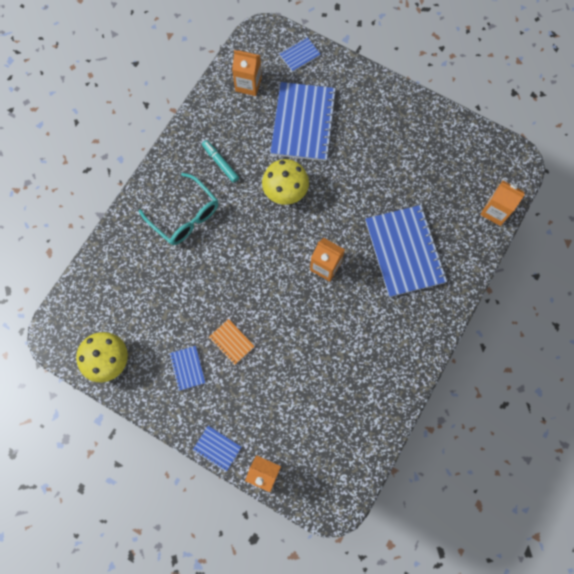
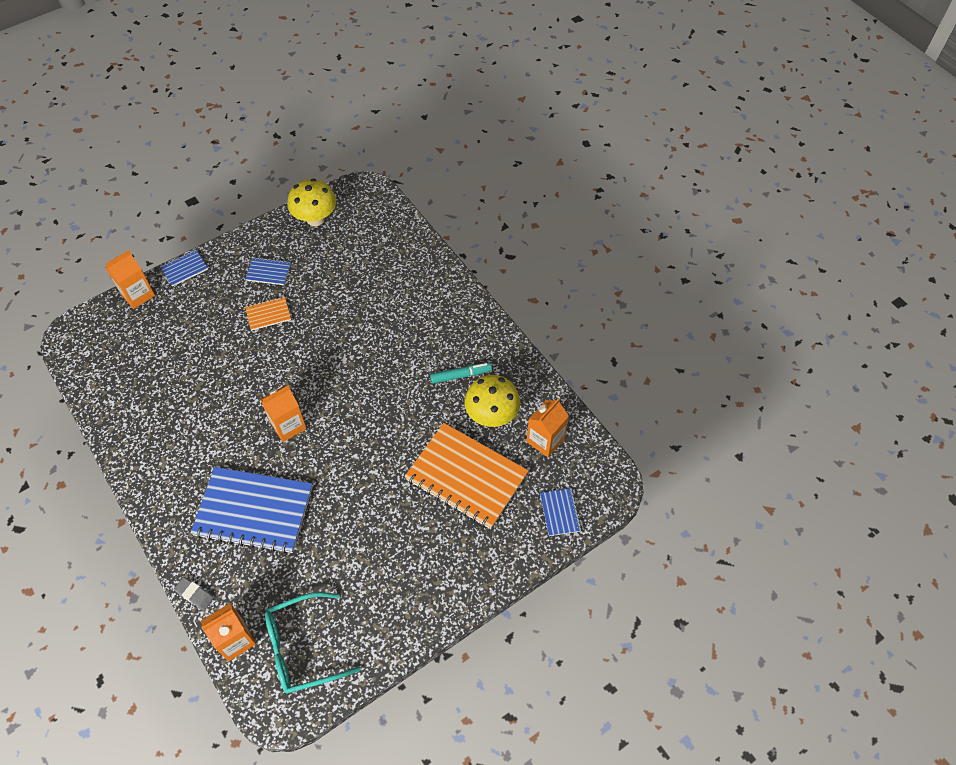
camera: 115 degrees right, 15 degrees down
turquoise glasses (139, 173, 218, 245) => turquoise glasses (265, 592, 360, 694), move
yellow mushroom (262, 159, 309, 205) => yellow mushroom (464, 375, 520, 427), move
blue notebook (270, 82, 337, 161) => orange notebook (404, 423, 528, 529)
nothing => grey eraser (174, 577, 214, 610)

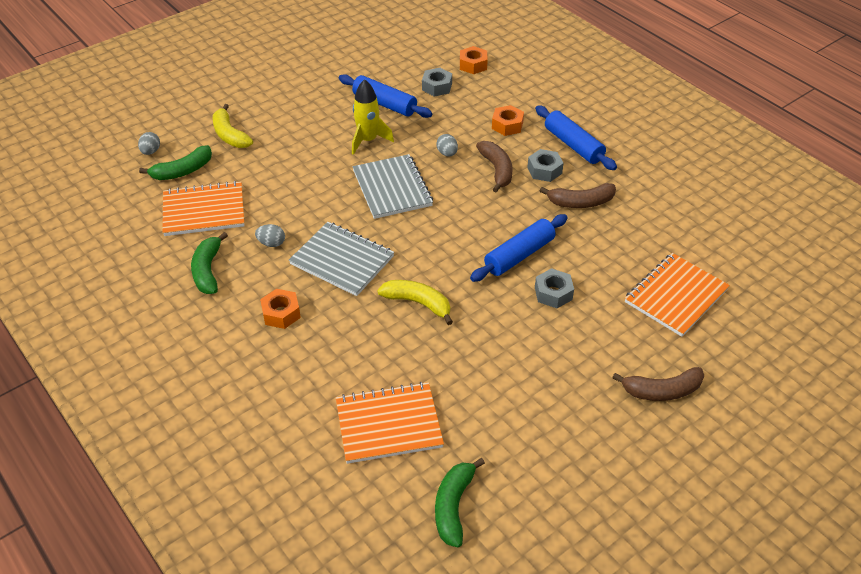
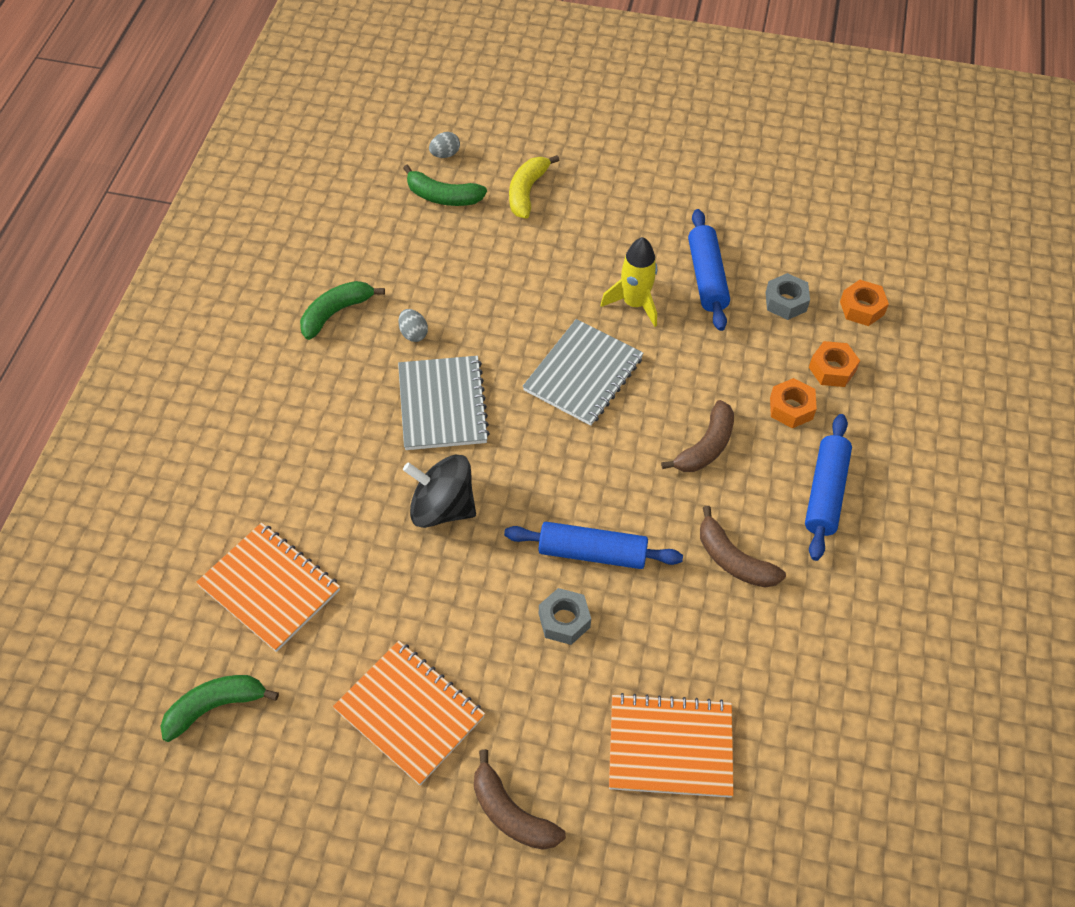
camera: 50 degrees right, 10 degrees up
orange notebook (162, 181, 245, 236) => orange notebook (333, 641, 485, 785), move
orange nut (260, 289, 301, 329) => orange nut (809, 341, 860, 387), move
yellow banana (377, 280, 453, 325) => black spinning top (403, 455, 476, 528)
grey egg (436, 134, 458, 156) => nothing
grey nut (527, 149, 564, 182) => nothing

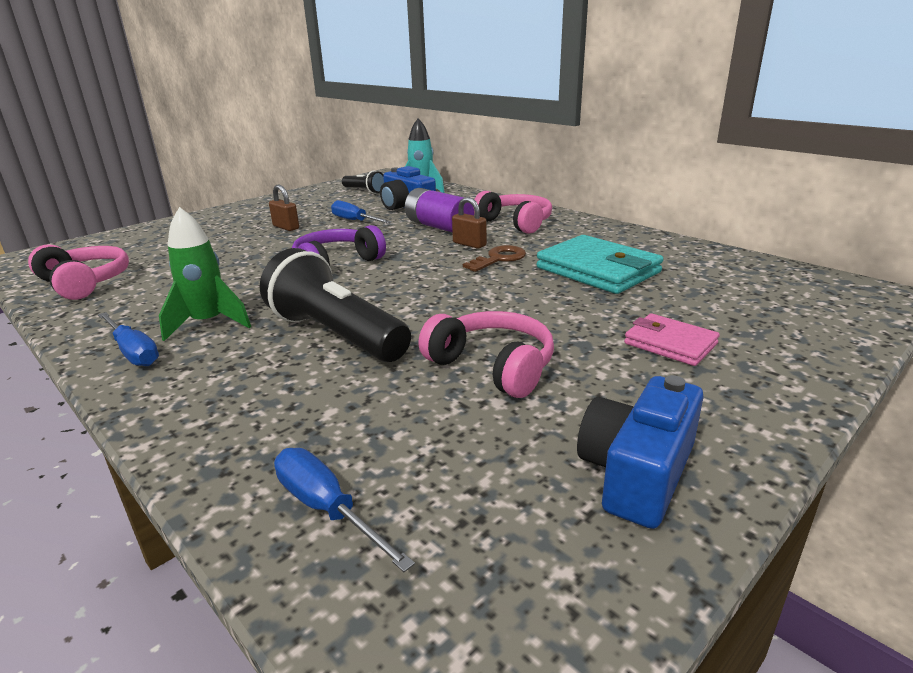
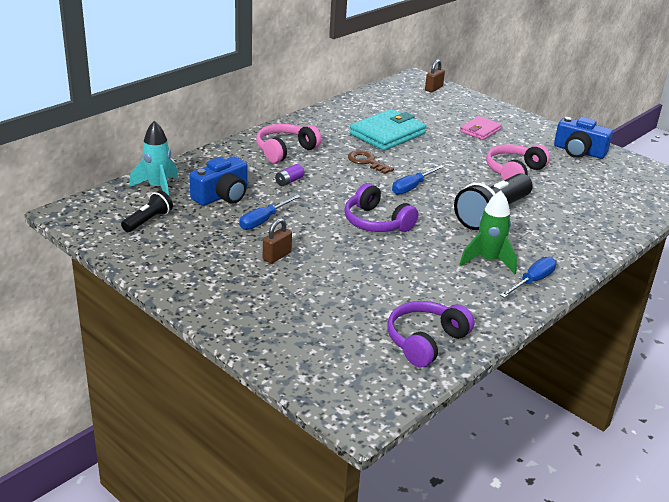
camera: 95 degrees left, 5 degrees up
pink headphones (28, 244, 129, 300) => purple headphones (387, 301, 474, 368)
blue screwdriver (274, 448, 415, 572) => blue screwdriver (392, 165, 444, 195), move
purple battery (405, 188, 474, 232) => purple battery (275, 164, 304, 186), x0.49
brown padlock (452, 197, 487, 248) => brown padlock (425, 59, 445, 92), move

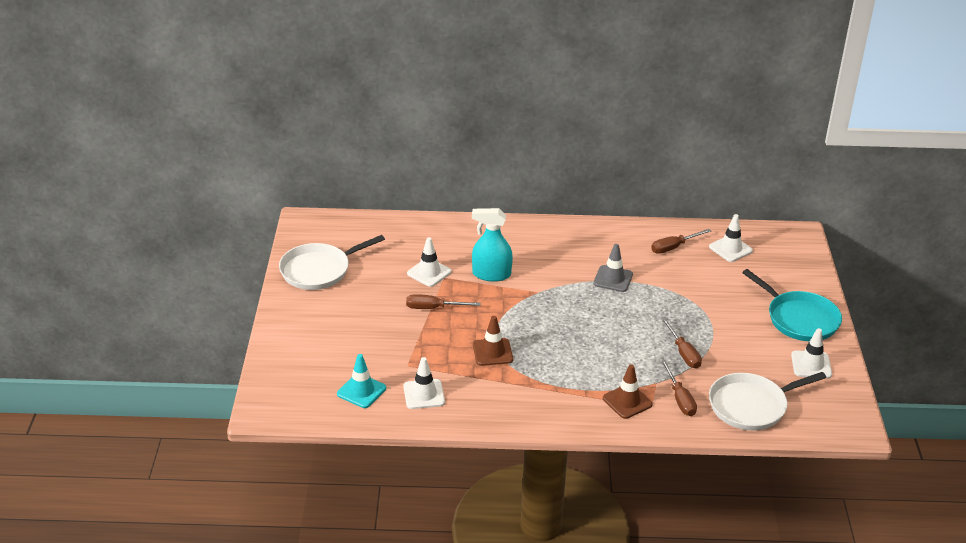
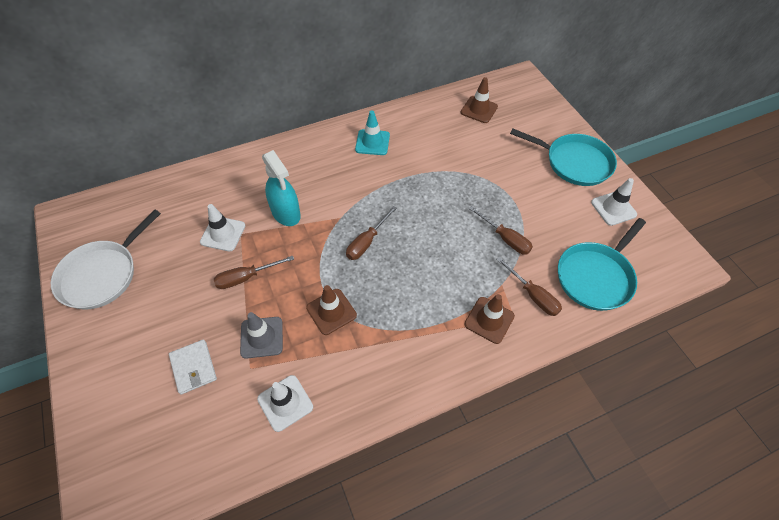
camera: 25 degrees left, 20 degrees up
turquoise traffic cone (337, 354, 386, 408) => turquoise traffic cone (355, 111, 390, 155), move
turquoise spray bottle (472, 208, 513, 282) => turquoise spray bottle (262, 150, 301, 226), 105 degrees counterclockwise
grey traffic cone (593, 244, 633, 292) => grey traffic cone (240, 312, 283, 359), move
brown screwdriver (651, 229, 711, 254) => brown screwdriver (346, 206, 397, 260), move
white traffic cone (709, 214, 753, 262) => brown traffic cone (460, 77, 498, 123)
white pan (709, 372, 826, 431) => turquoise pan (558, 218, 646, 311)
nothing => white wallet (169, 339, 217, 395)

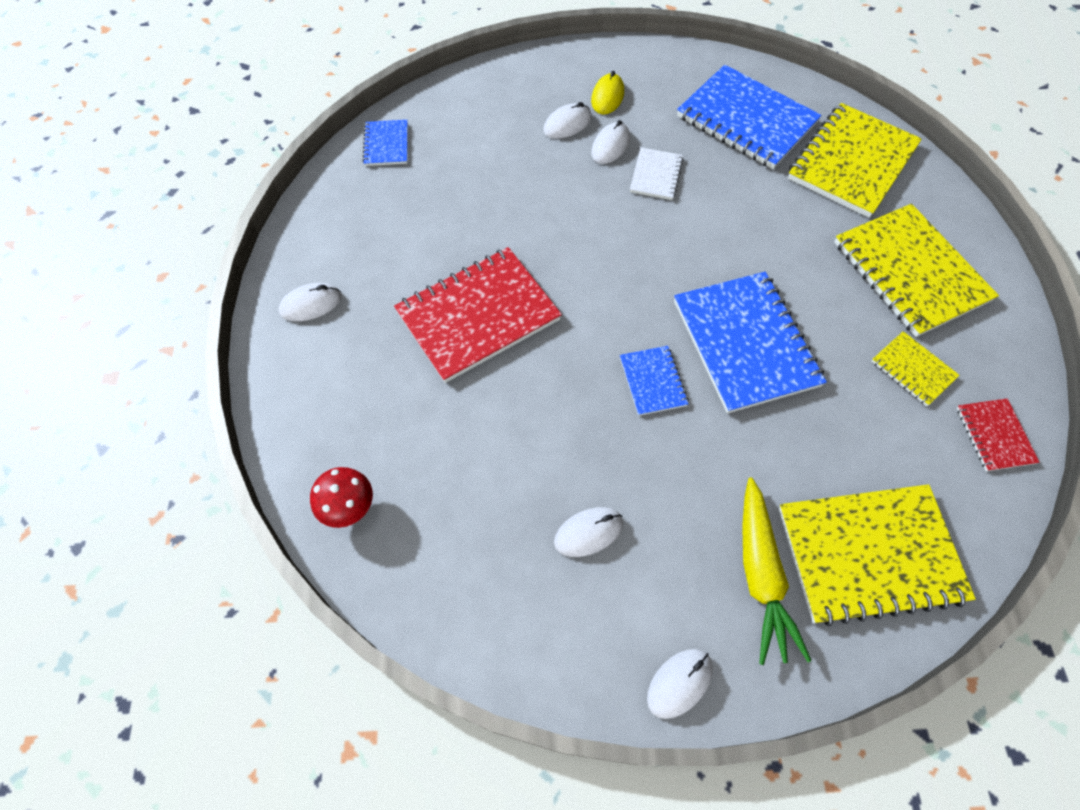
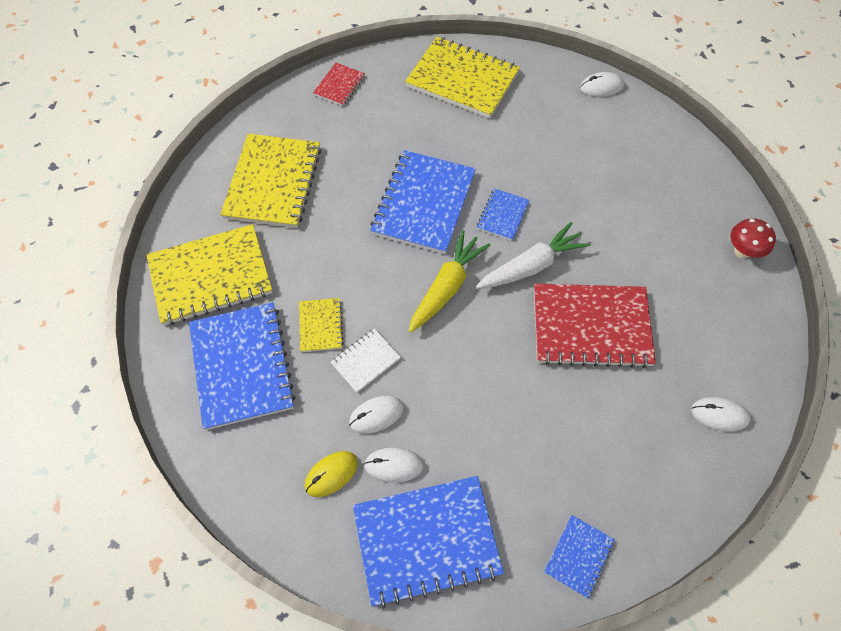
camera: 145 degrees left, 0 degrees up
white mouse (554, 507, 623, 557) => nothing
yellow carrot (742, 477, 812, 665) => yellow carrot (409, 230, 490, 332), move
yellow notebook (871, 331, 960, 406) => yellow notebook (299, 298, 344, 352), move
nothing => blue notebook (353, 476, 504, 608)
nothing => white carrot (476, 222, 590, 289)

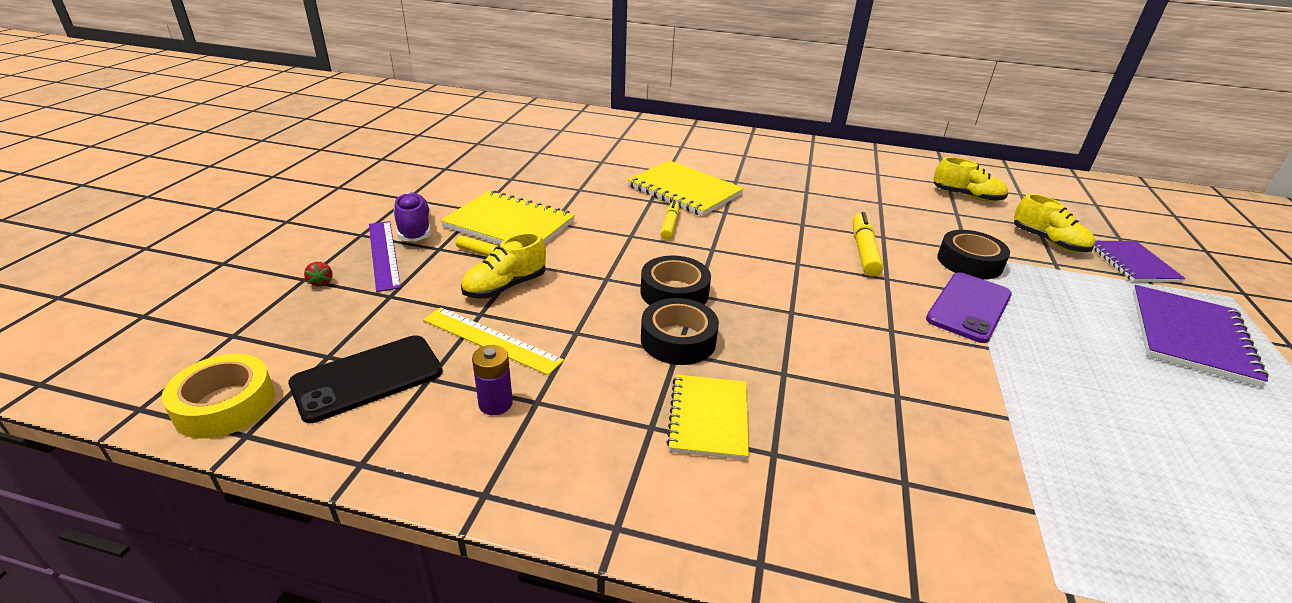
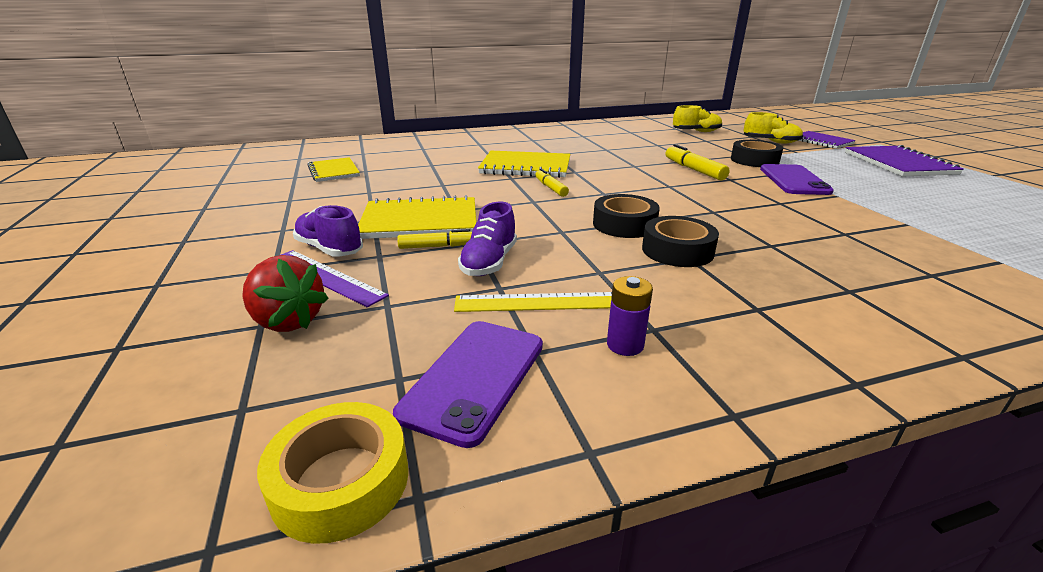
camera: 30 degrees left, 5 degrees down
black phone (288, 335, 443, 423) => purple phone (393, 321, 543, 448)
red strawberry (304, 262, 333, 287) => red strawberry (242, 255, 329, 332), x2.30
yellow shoe (461, 232, 546, 298) => purple shoe (458, 202, 517, 276)
yellow notebook (666, 375, 749, 460) => yellow notebook (307, 157, 360, 182), move

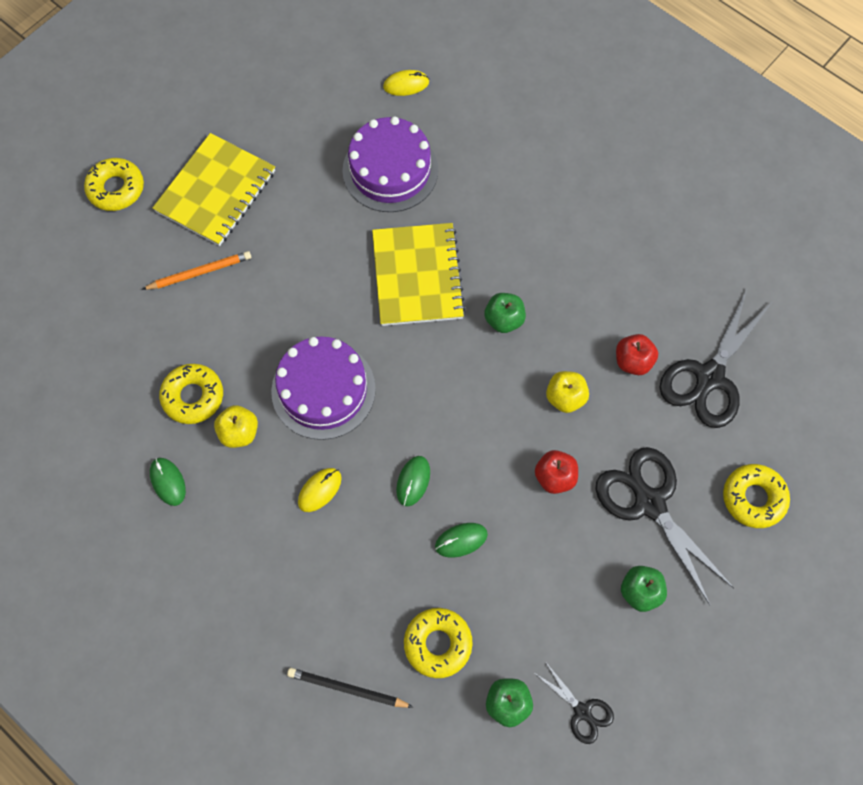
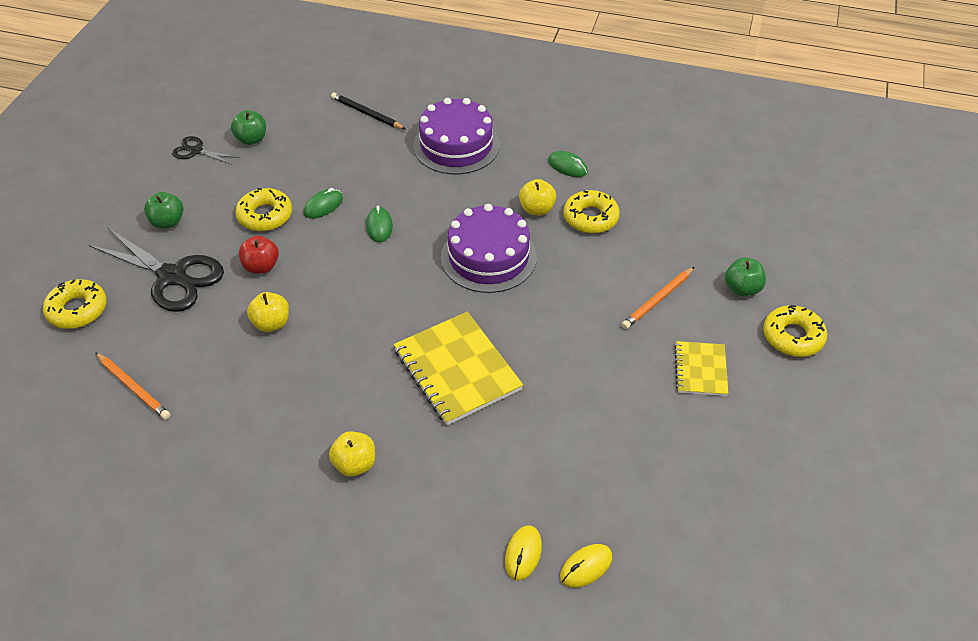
camera: 155 degrees right, 20 degrees down
yellow notebook (153, 133, 275, 246) => yellow notebook (674, 341, 728, 396), x0.57
black pencil (287, 668, 413, 708) => black pencil (331, 92, 405, 129), 135 degrees counterclockwise
yellow mouse (298, 468, 342, 512) => yellow mouse (505, 525, 542, 581), move
purple cake (342, 116, 438, 212) => purple cake (413, 98, 500, 174), move
yellow donut (404, 608, 473, 678) => yellow donut (235, 188, 292, 231), move
green apple (484, 293, 526, 333) => green apple (725, 258, 766, 296), move
red apple (616, 334, 658, 375) => nothing
black scissors (659, 289, 771, 428) => orange pencil (95, 352, 170, 420)
nothing => yellow apple (329, 431, 375, 477)

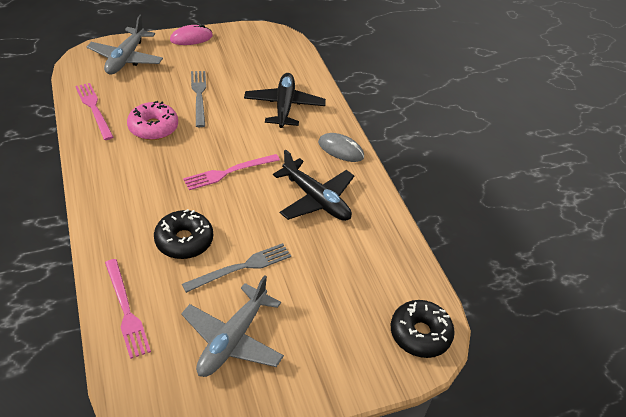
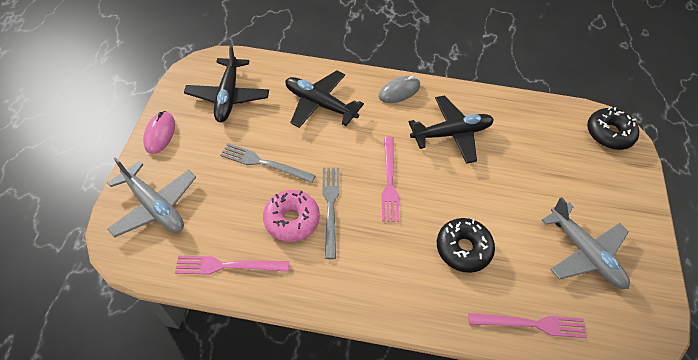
camera: 60 degrees left, 10 degrees up
grey fork (182, 243, 291, 293) => grey fork (322, 168, 339, 259), move
nothing => black plane (184, 44, 269, 122)

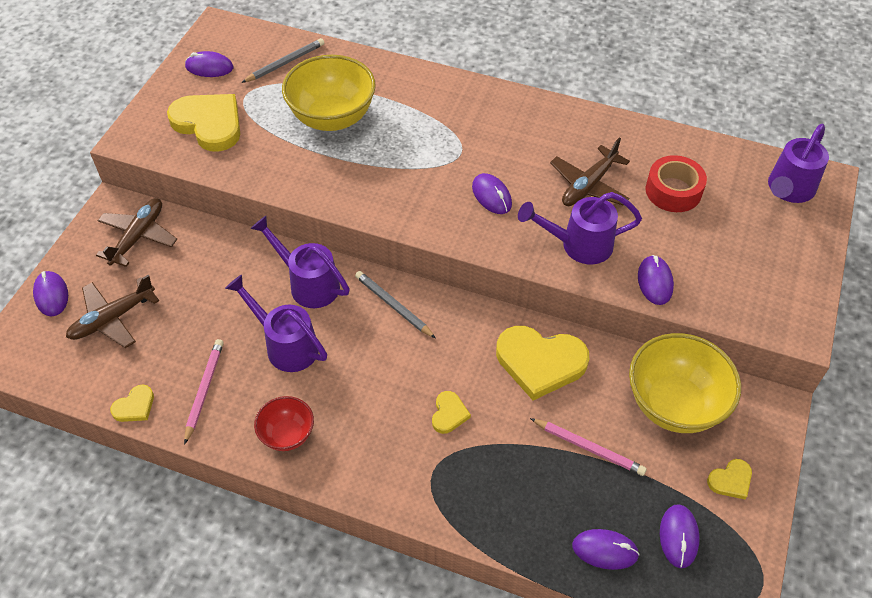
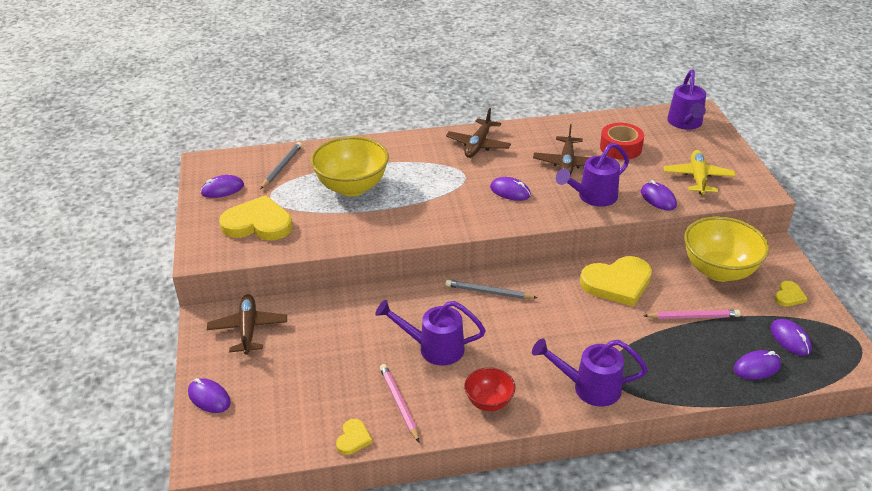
camera: 30 degrees left, 15 degrees down
brown plane (66, 275, 159, 348) => brown plane (446, 108, 511, 158), move
purple watering can (250, 216, 350, 308) => purple watering can (532, 338, 648, 406), move
yellow heart (432, 391, 471, 434) => nothing
nothing => yellow plane (664, 150, 736, 195)

